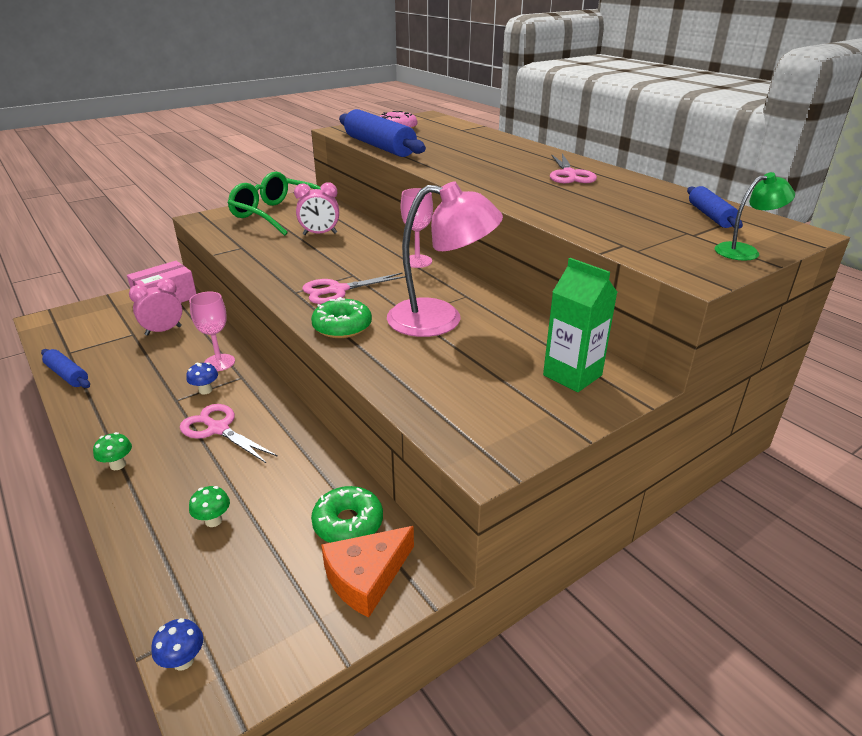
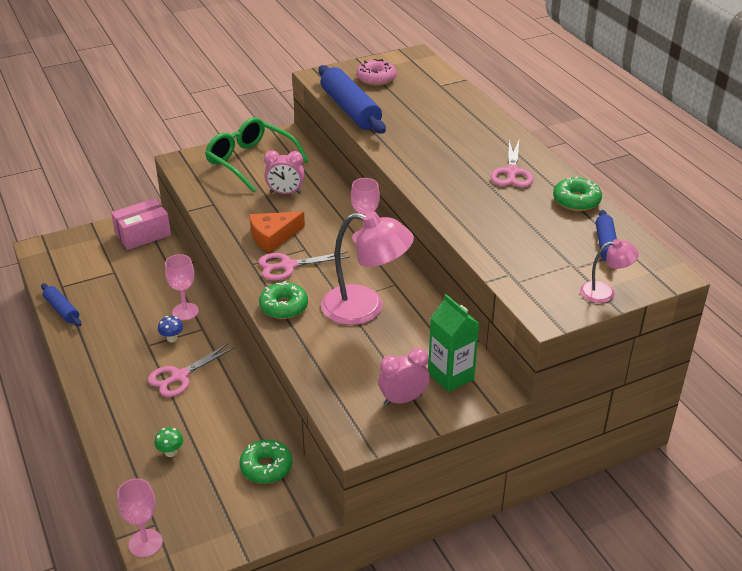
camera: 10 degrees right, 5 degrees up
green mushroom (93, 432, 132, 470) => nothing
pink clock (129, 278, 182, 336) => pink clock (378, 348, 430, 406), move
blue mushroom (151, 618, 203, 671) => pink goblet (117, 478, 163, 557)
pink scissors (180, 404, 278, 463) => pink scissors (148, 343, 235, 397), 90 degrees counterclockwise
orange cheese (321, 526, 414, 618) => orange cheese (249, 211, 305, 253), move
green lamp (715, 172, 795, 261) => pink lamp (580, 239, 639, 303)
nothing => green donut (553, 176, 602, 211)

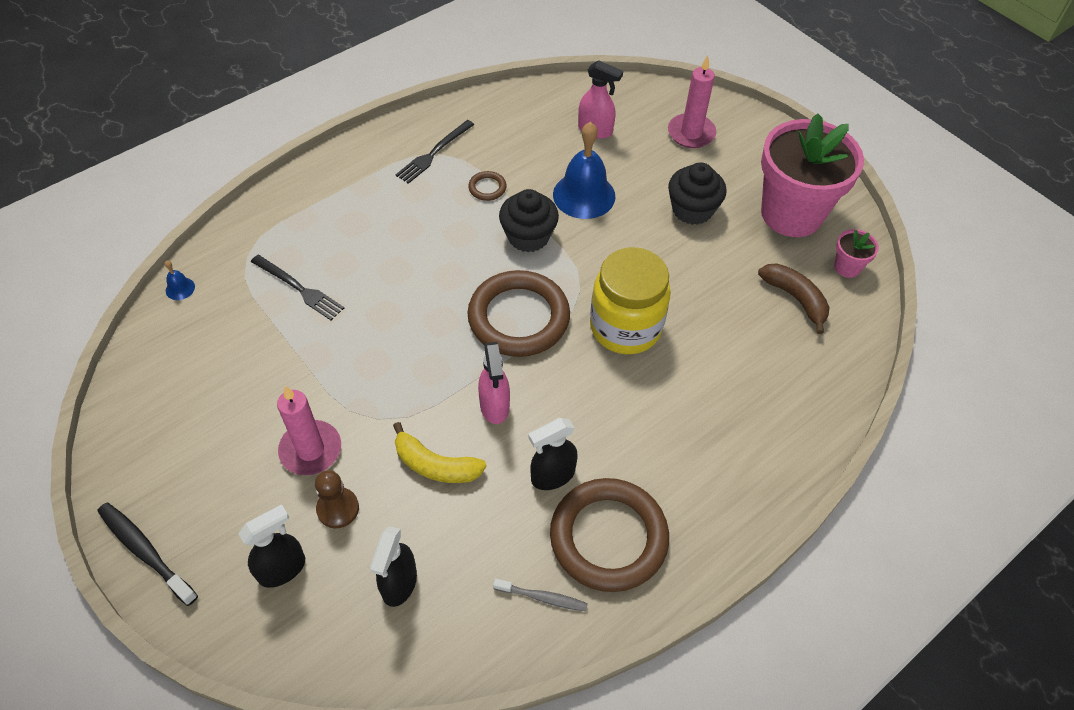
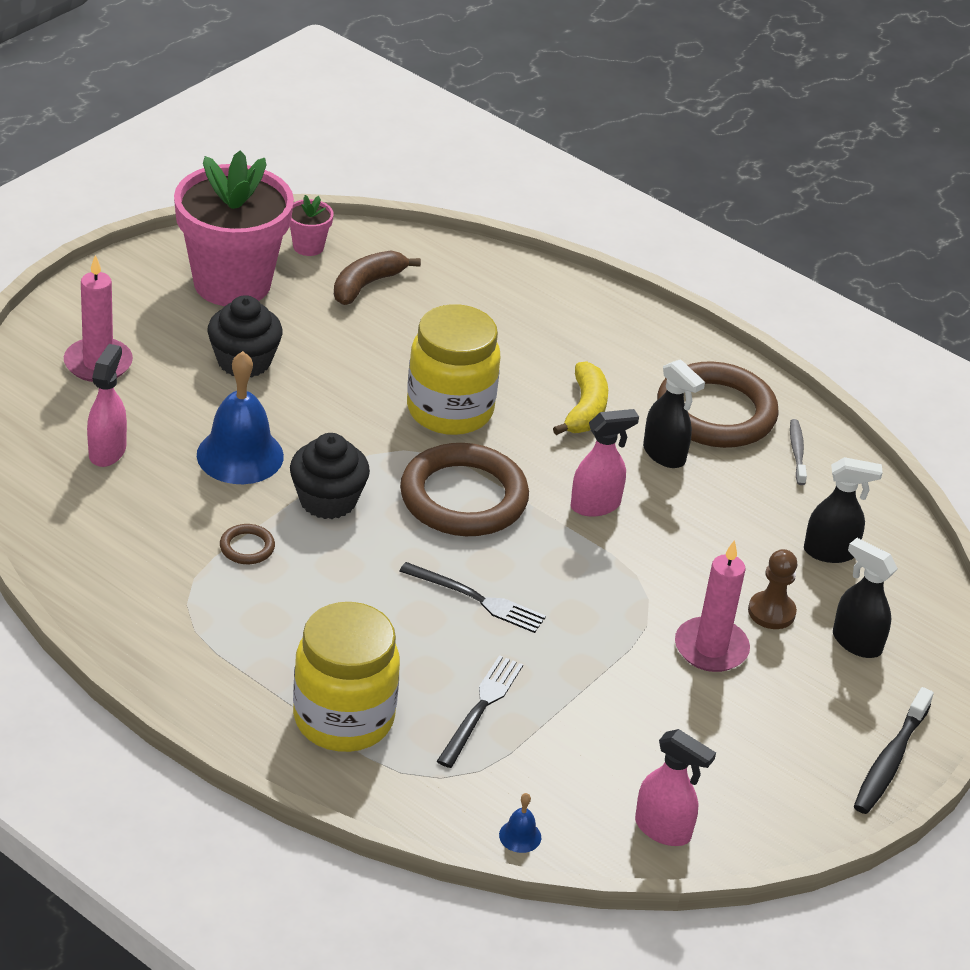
camera: 105 degrees left, 15 degrees down
yellow banana (393, 422, 486, 483) => yellow banana (553, 361, 608, 435), move
black fork (396, 120, 474, 184) => black fork (400, 562, 546, 633), move
nothing => yellow jar (293, 602, 400, 752)
nothing => pink spray bottle (635, 729, 716, 846)

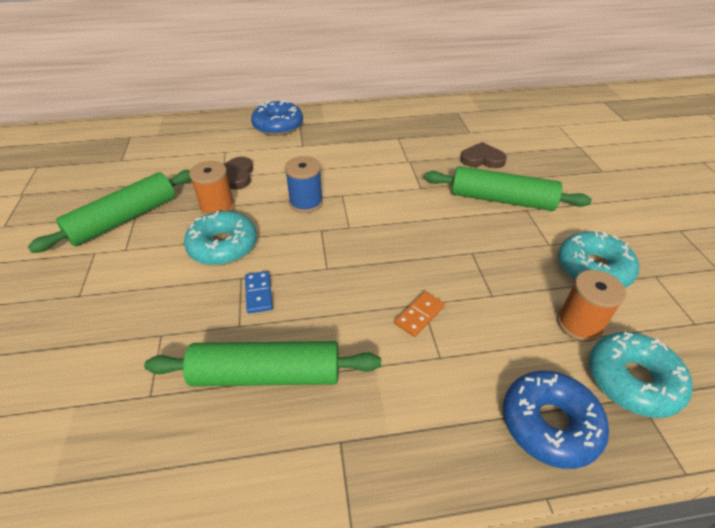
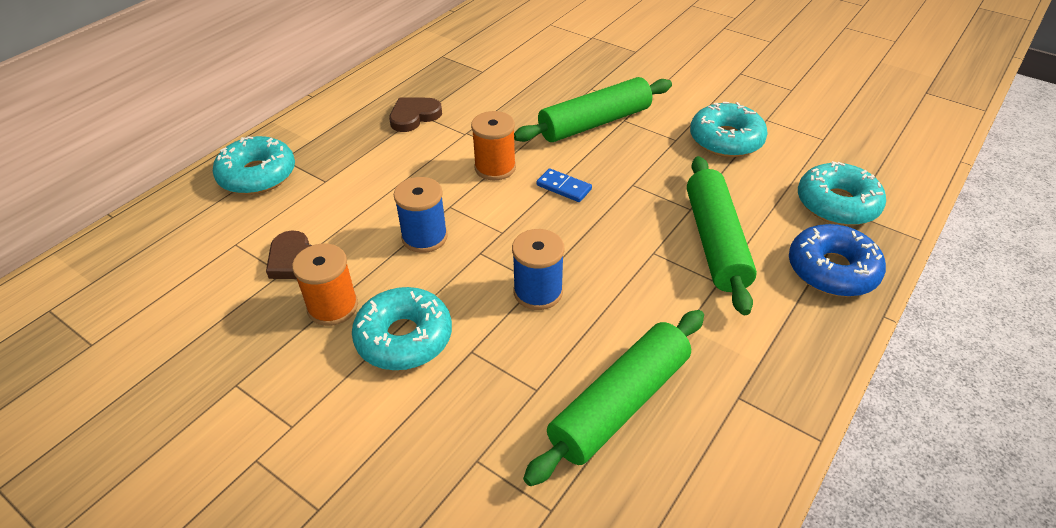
camera: 45 degrees left, 0 degrees up
green rolling pin (28, 170, 191, 253) => green rolling pin (687, 156, 757, 315), move
blue domino (245, 271, 273, 314) => blue domino (536, 168, 592, 202), move
blue donut (251, 100, 303, 136) => turquoise donut (213, 136, 295, 195)
orange domino (395, 292, 445, 337) => nothing
brown heart (460, 142, 507, 168) => brown heart (389, 98, 442, 132), move
orange spool (557, 270, 626, 342) => orange spool (471, 111, 516, 180), move
nothing => blue spool (512, 229, 565, 310)

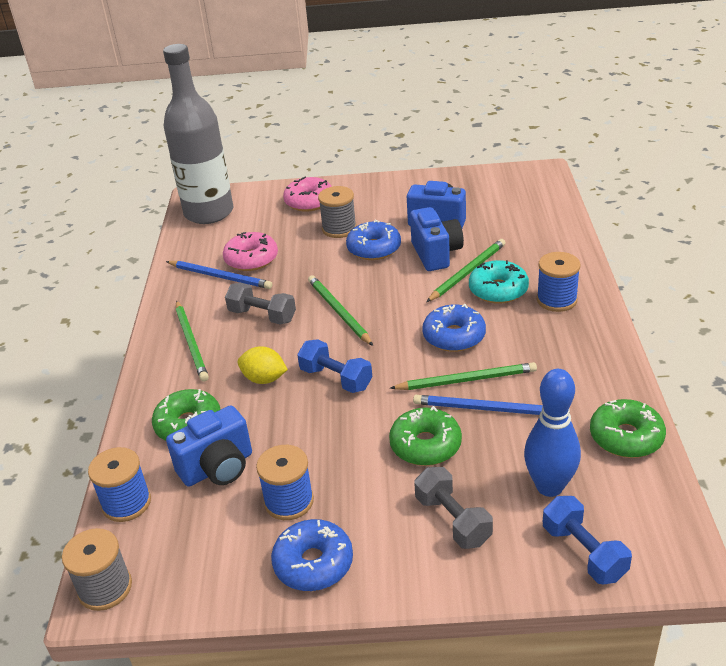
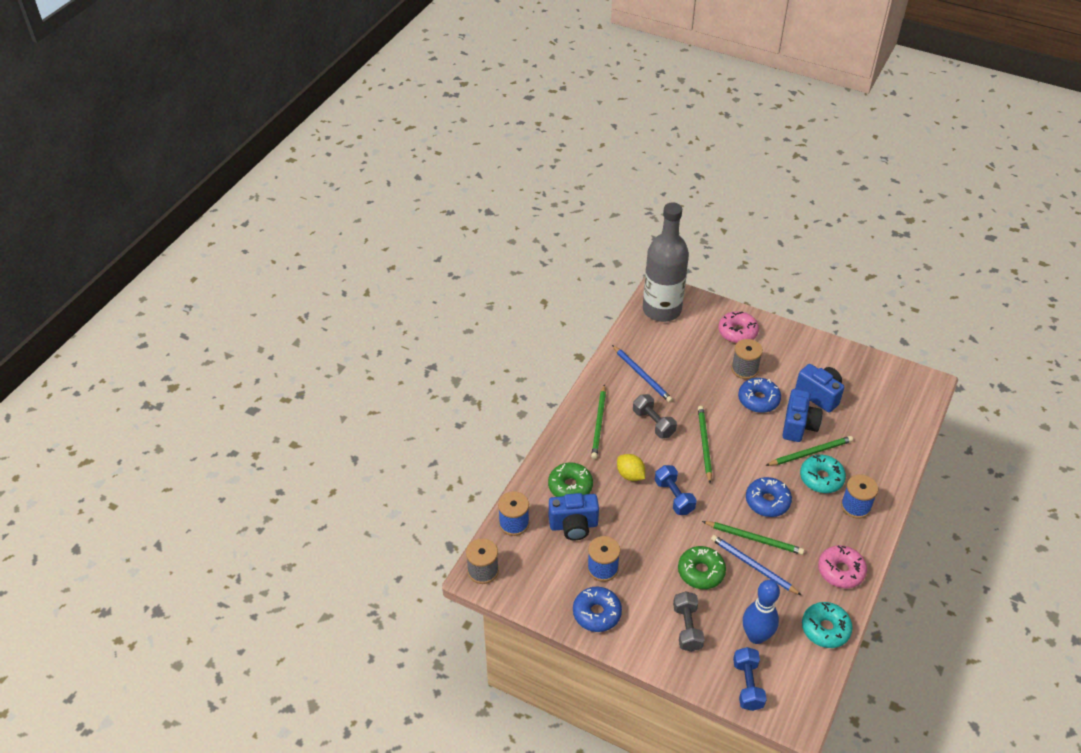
camera: 25 degrees right, 10 degrees up
pink donut (223, 232, 278, 271) => pink donut (818, 545, 867, 589), move
green donut (590, 399, 666, 458) => turquoise donut (802, 602, 853, 648)

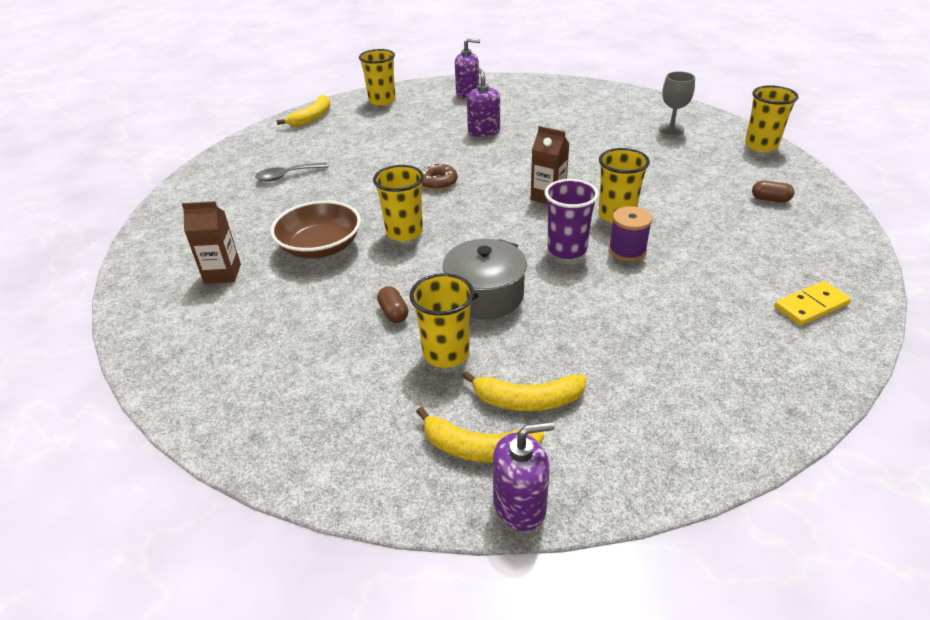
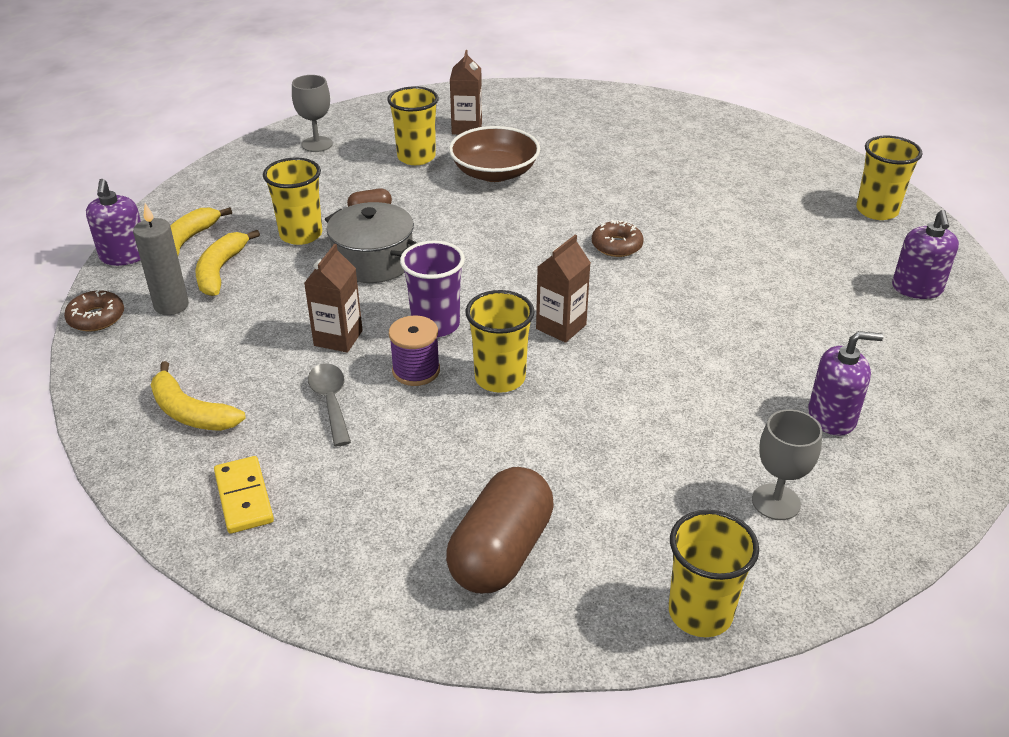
camera: 95 degrees right, 0 degrees up
grey spoon (255, 162, 328, 182) => grey spoon (308, 363, 351, 446), move
yellow banana (276, 95, 330, 127) => yellow banana (151, 361, 246, 431), move
yellow cup (373, 165, 424, 241) => yellow cup (387, 86, 439, 165), move
purple soap dispenser (467, 68, 500, 137) => purple soap dispenser (808, 331, 883, 436), move
brown capsule (752, 181, 794, 203) => brown capsule (446, 467, 554, 593), x2.24
nothing => brown donut (64, 290, 124, 331)
nothing => grey candle (133, 203, 189, 315)
nothing => grey goblet (292, 75, 333, 152)
nothing => brown carton (304, 244, 363, 353)

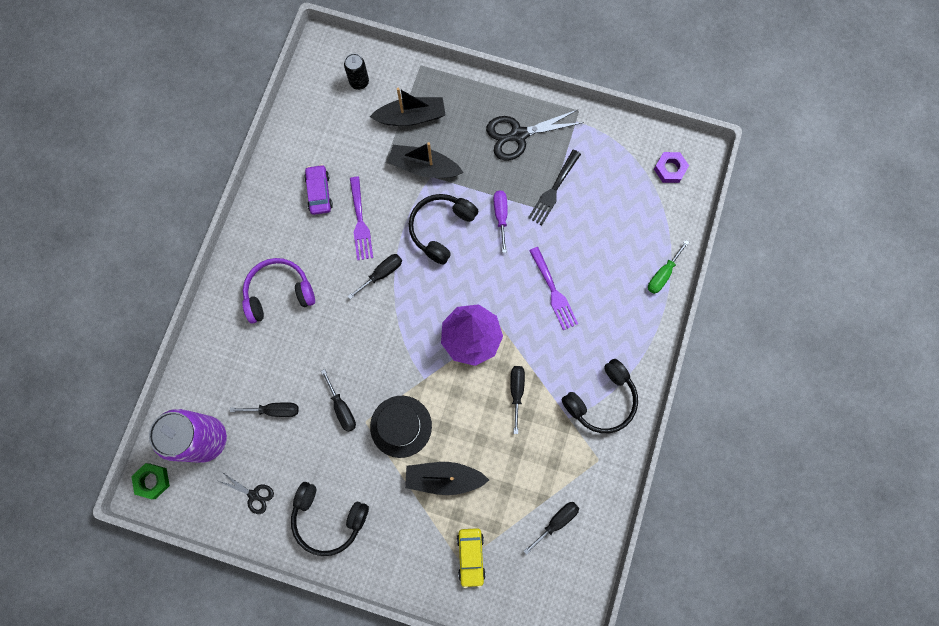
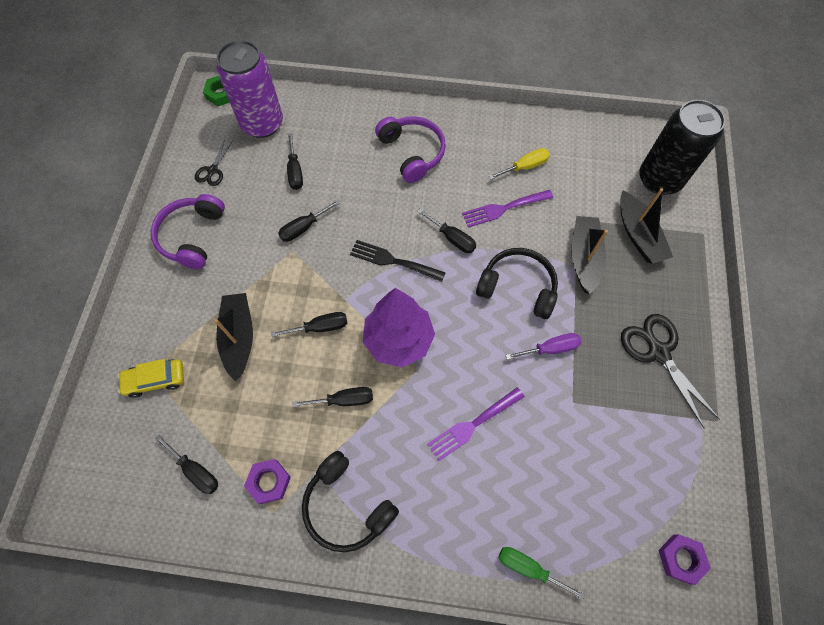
camera: 80 degrees right, 10 degrees down
black headphones (291, 482, 369, 556) => purple headphones (151, 194, 225, 269)
purple car (304, 164, 333, 215) => yellow screwdriver (489, 148, 550, 180)
black can (344, 53, 369, 90) => black can (639, 100, 725, 195), x2.09
black hat (370, 396, 432, 458) => nothing
black fork (528, 150, 581, 225) => black fork (350, 240, 446, 282), move
nothing => purple nut (244, 459, 291, 504)
nothing => black screwdriver (271, 312, 348, 337)

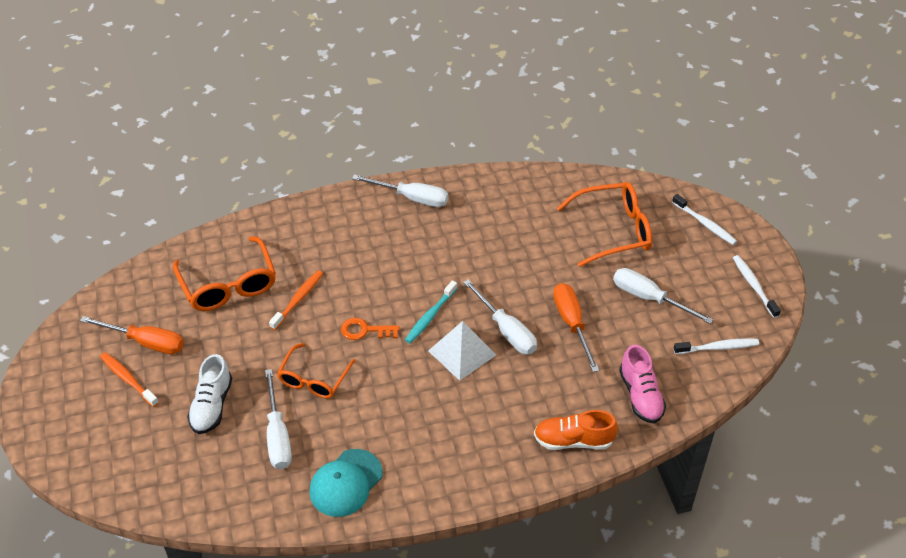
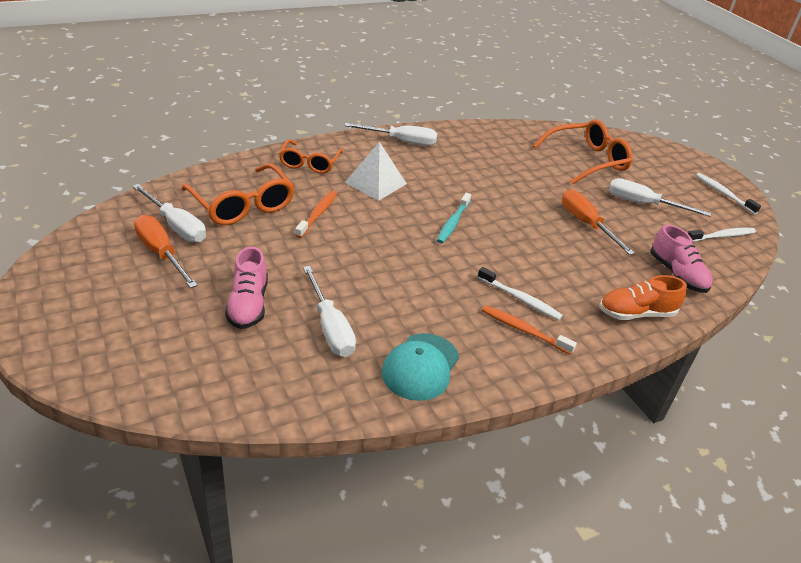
camera: 15 degrees left, 10 degrees down
orange screwdriver (80, 316, 184, 354) => orange screwdriver (134, 215, 198, 288), 135 degrees counterclockwise
orange toothbrush (100, 352, 159, 407) => orange toothbrush (482, 305, 577, 355), move
white shoe (187, 354, 232, 434) => pink shoe (225, 247, 268, 329)
orange glasses (277, 343, 355, 399) => orange glasses (279, 139, 343, 174), move
orange key (341, 318, 399, 340) => nothing
white pyramid (428, 321, 496, 381) => white pyramid (345, 142, 407, 201), move
white screwdriver (463, 279, 537, 354) => white screwdriver (132, 184, 206, 243), move
white toothbrush (672, 194, 737, 245) => white toothbrush (478, 267, 563, 320), move

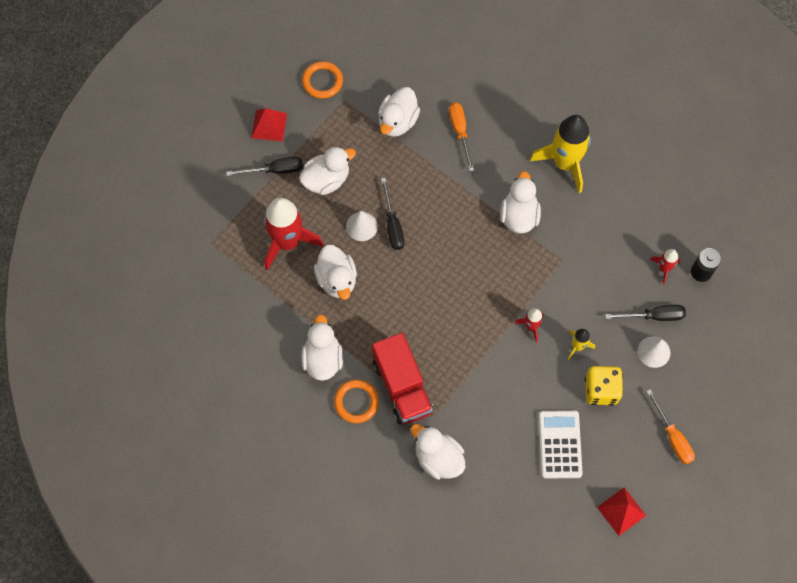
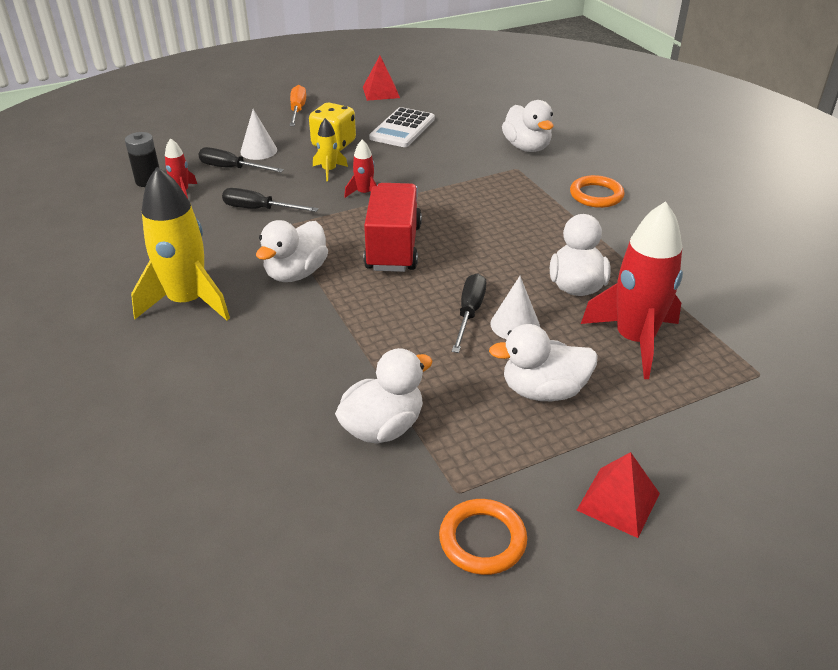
camera: 155 degrees left, 30 degrees down
black screwdriver (226, 157, 303, 176) => black screwdriver (222, 188, 318, 212), move
white duck (301, 314, 343, 381) => nothing
red truck (372, 333, 433, 425) => red truck (363, 183, 422, 272), move
orange screwdriver (449, 102, 474, 171) => nothing

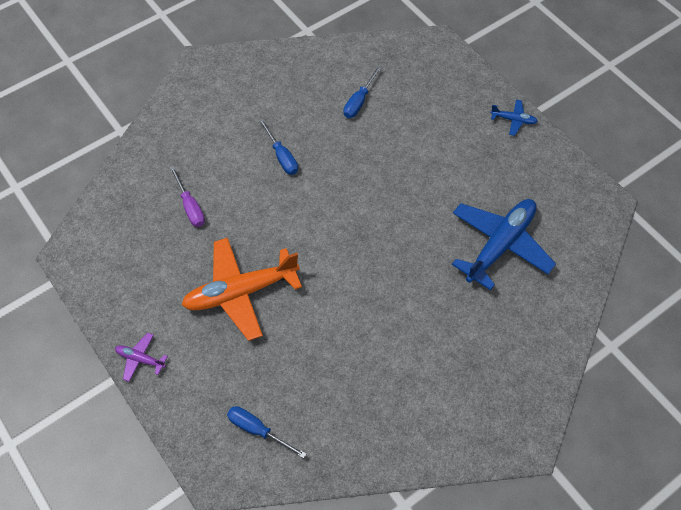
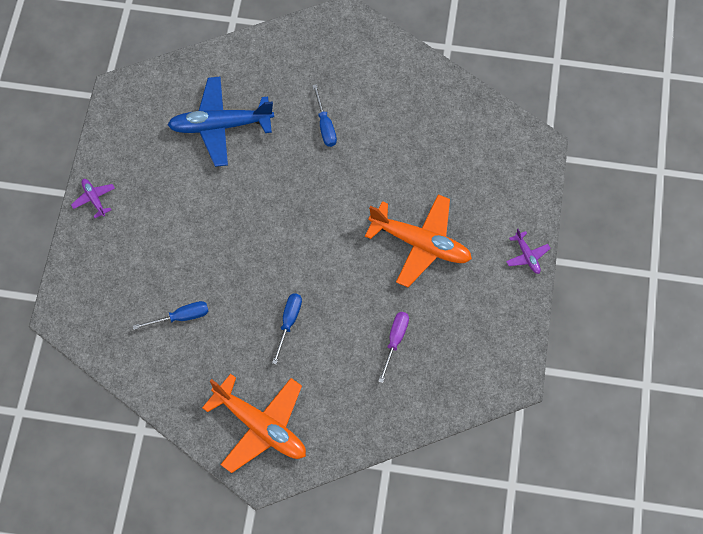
camera: 135 degrees left, 5 degrees up
blue screwdriver (227, 406, 306, 458) => blue screwdriver (312, 84, 337, 147), move
blue plane (491, 99, 538, 136) => purple plane (71, 179, 115, 218)
nothing => orange plane (202, 374, 306, 473)

